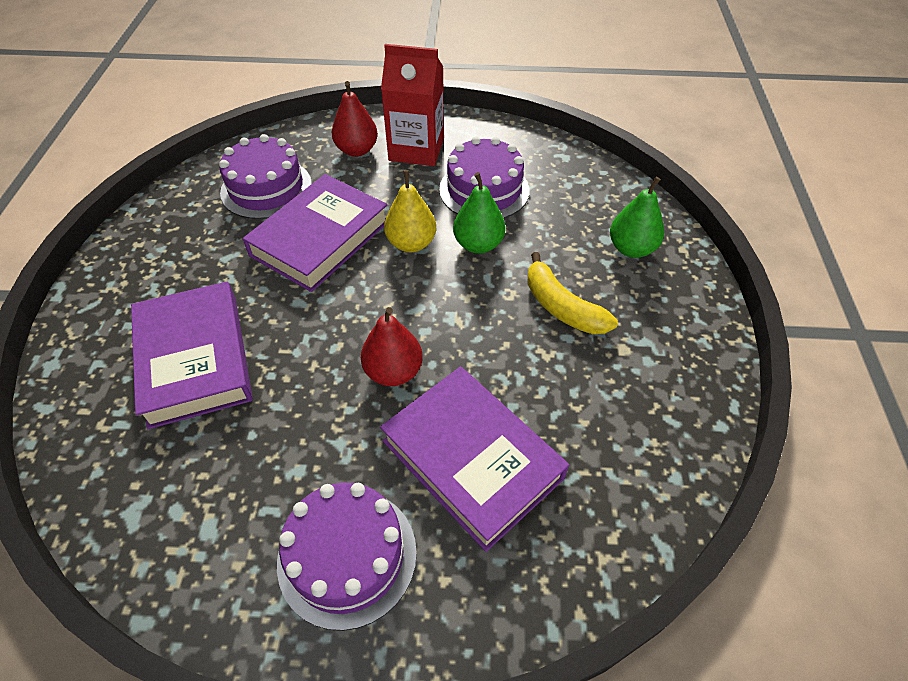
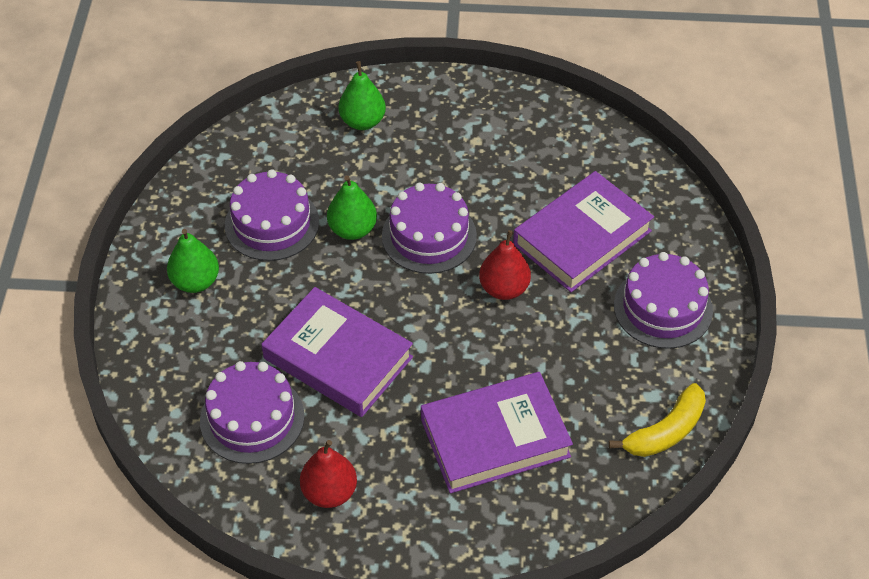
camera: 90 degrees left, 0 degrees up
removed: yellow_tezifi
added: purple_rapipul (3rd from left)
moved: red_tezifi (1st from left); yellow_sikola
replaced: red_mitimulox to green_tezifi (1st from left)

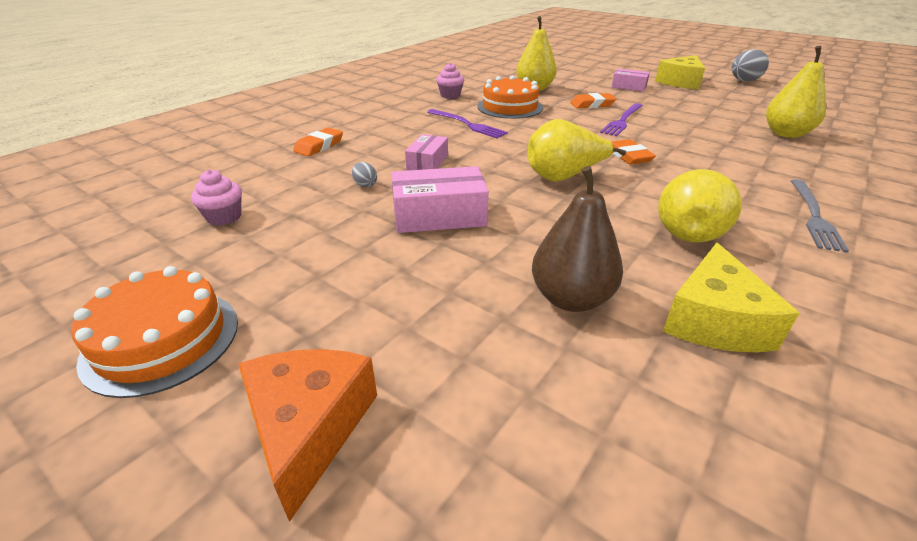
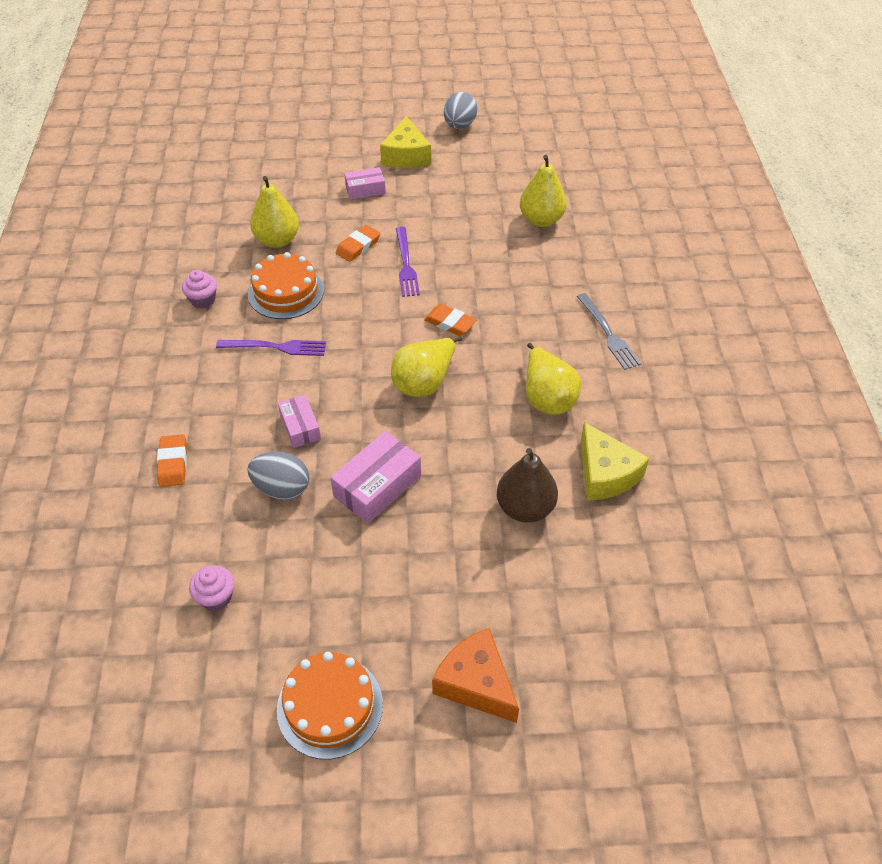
camera: 40 degrees left, 15 degrees up
resized: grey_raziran (1st from left) x2.04

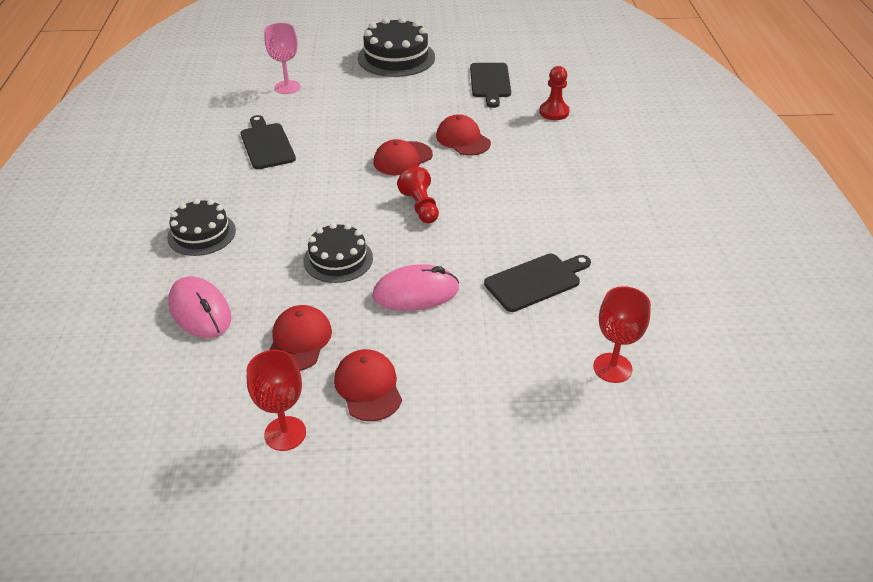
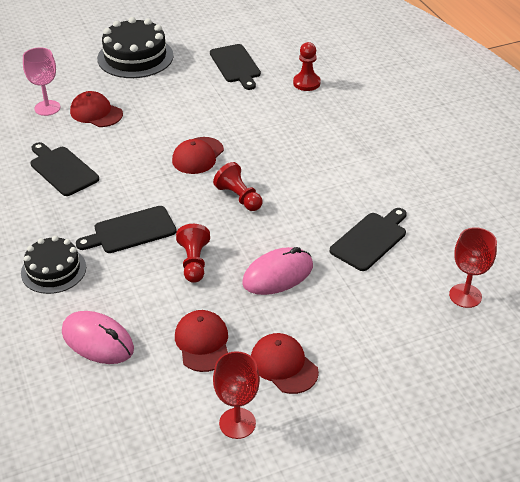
camera: 20 degrees left, 0 degrees up
added: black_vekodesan (2nd from left)
moved: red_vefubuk (4th from left in the first image) to red_vefubuk (1st from left)
replaced: black_rapipul (2nd from left) to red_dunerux (1st from left)

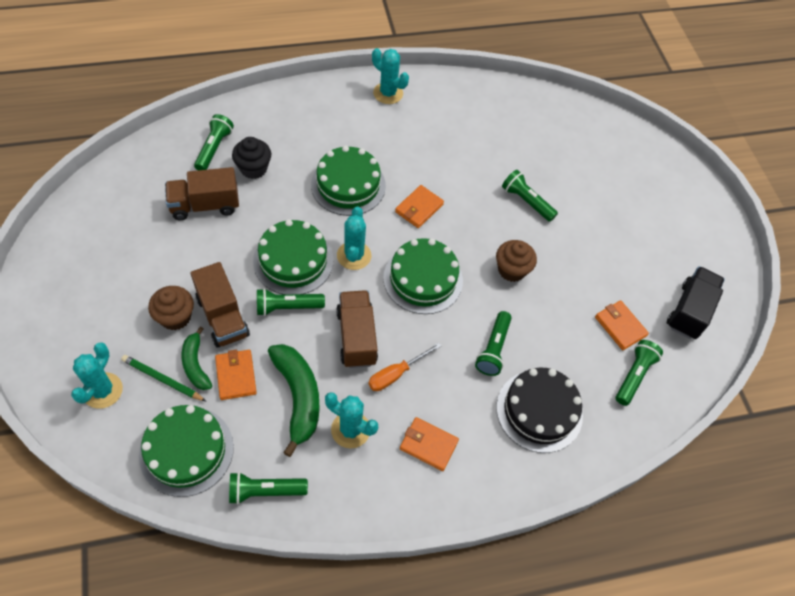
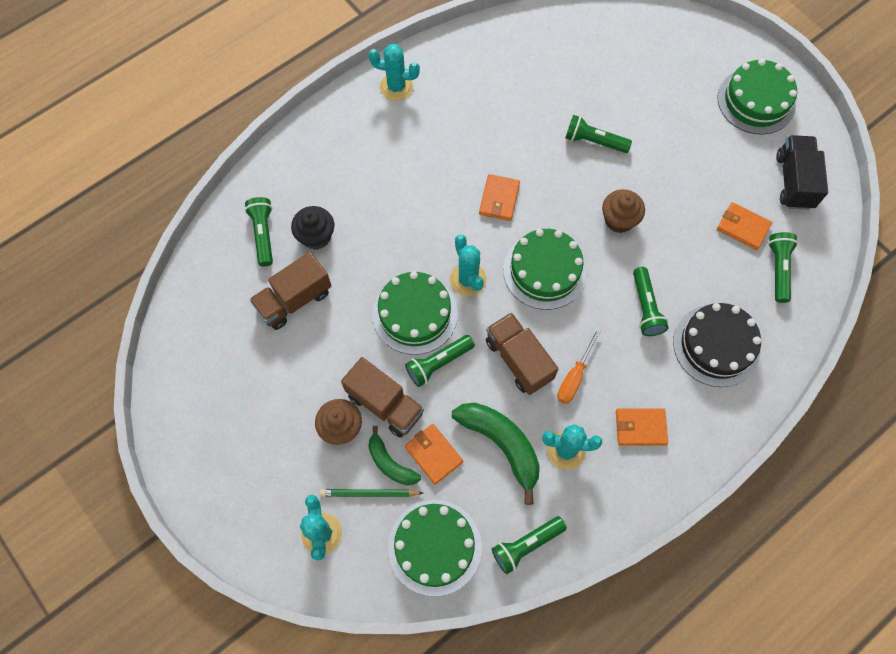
camera: 20 degrees left, 10 degrees up
moved: green_rapipul (3rd from left in the first image) to green_rapipul (4th from left)

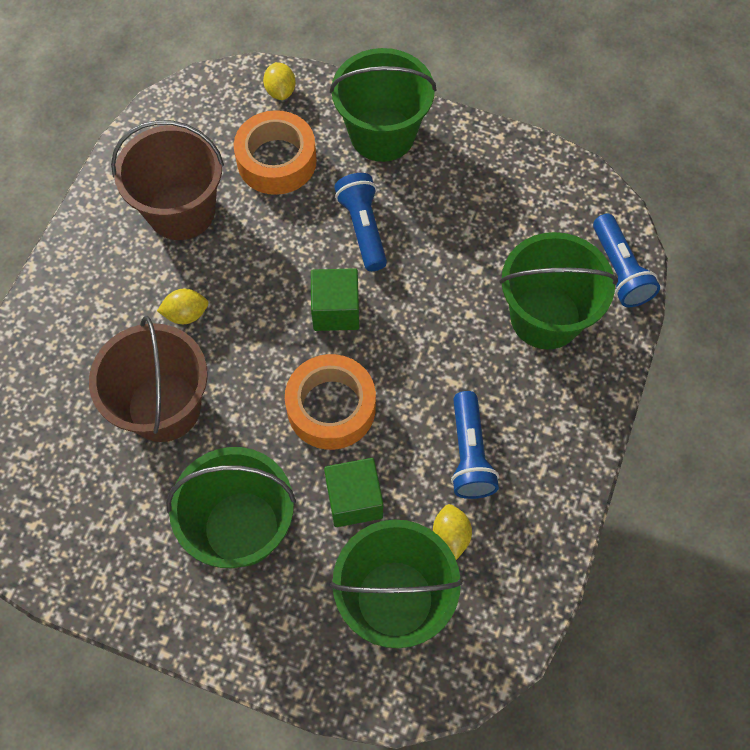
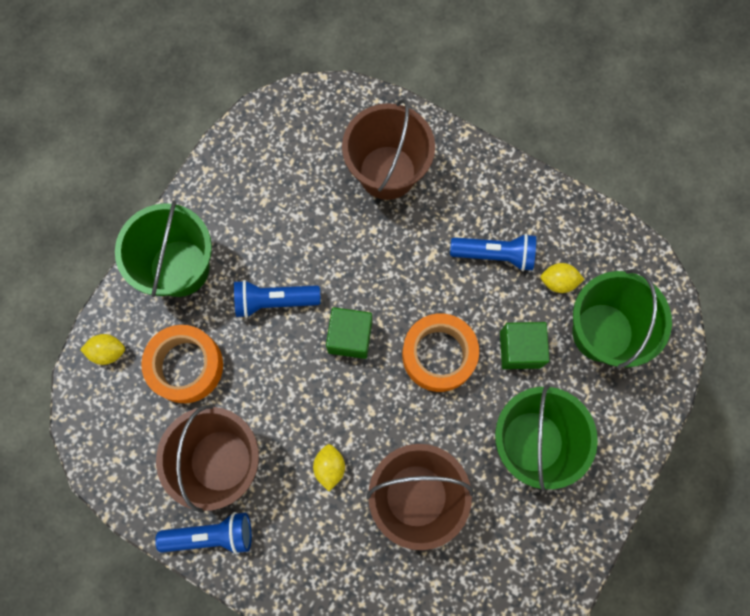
camera: 80 degrees left, 10 degrees up
moved: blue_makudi (3rd from left in the first image) to blue_makudi (1st from left)
recoloured: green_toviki (4th from left) to brown_toviki (2nd from left)

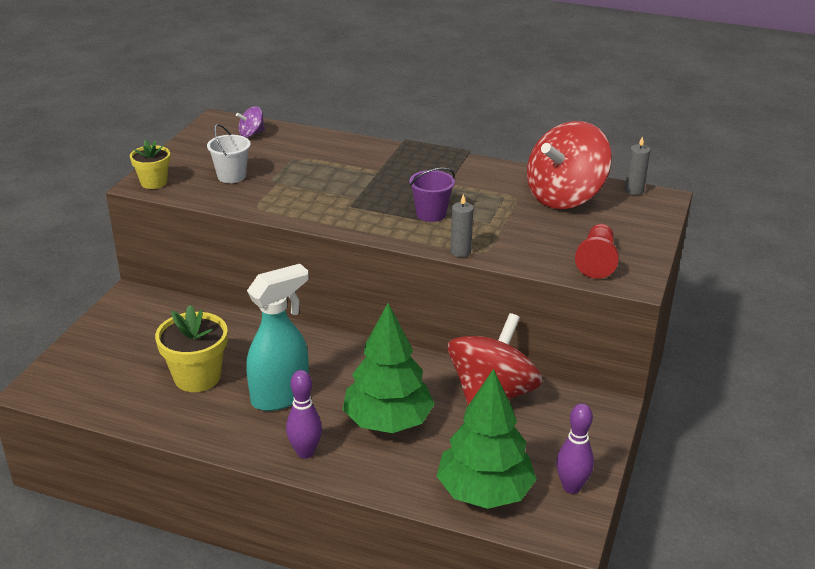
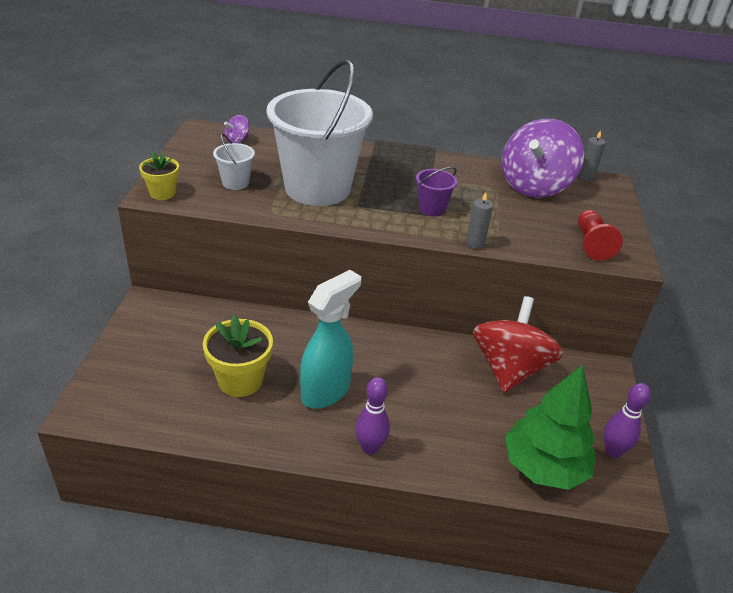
camera: 15 degrees left, 5 degrees up
removed: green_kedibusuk (1st from left)
added: white_toviki (2nd from left)
recoloured: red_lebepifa (2nd from left) to purple_lebepifa (2nd from left)

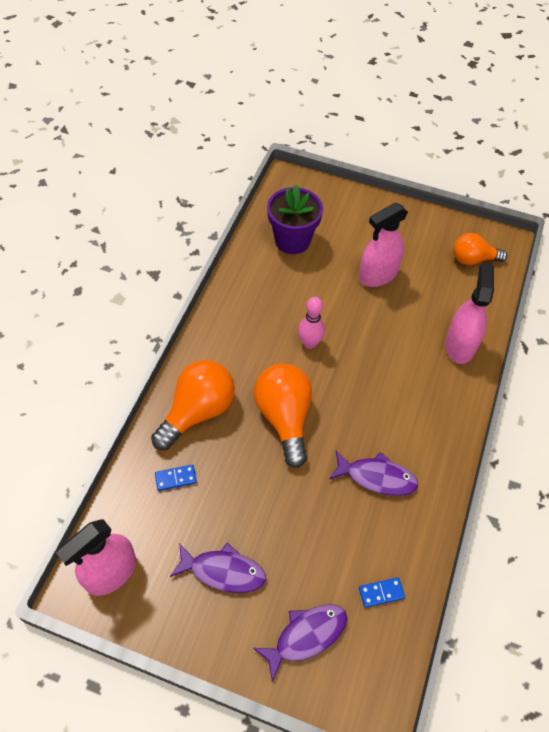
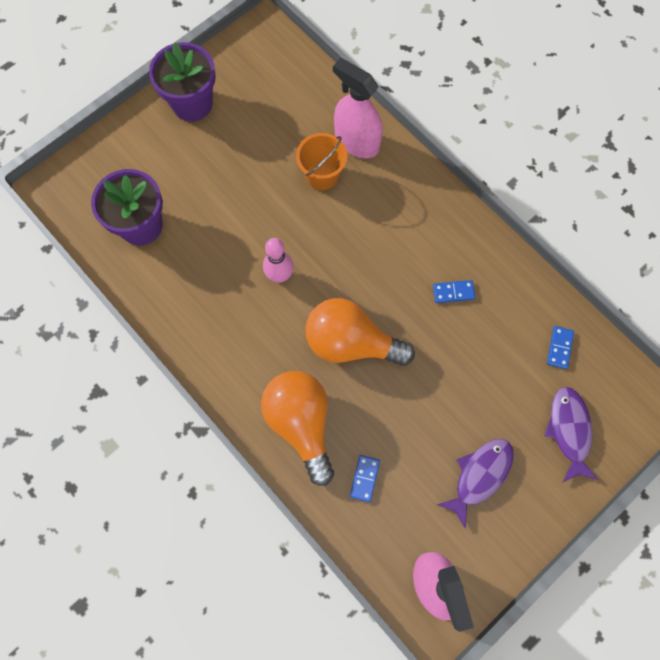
camera: 60 degrees left, 15 degrees up
removed: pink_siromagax (2nd from left); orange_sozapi (3rd from left)
added: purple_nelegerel (2nd from left); orange_toviki
replaced: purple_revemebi (3rd from left) to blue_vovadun (2nd from left)

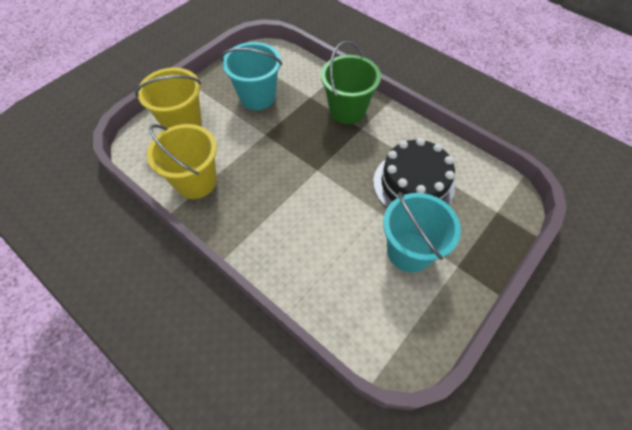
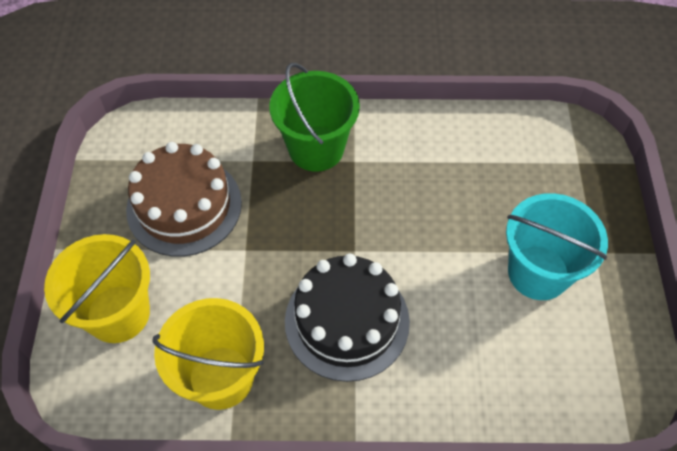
camera: 40 degrees left, 0 degrees up
moved: black_rapipul
replaced: turquoise_toviki (1st from left) to brown_rapipul

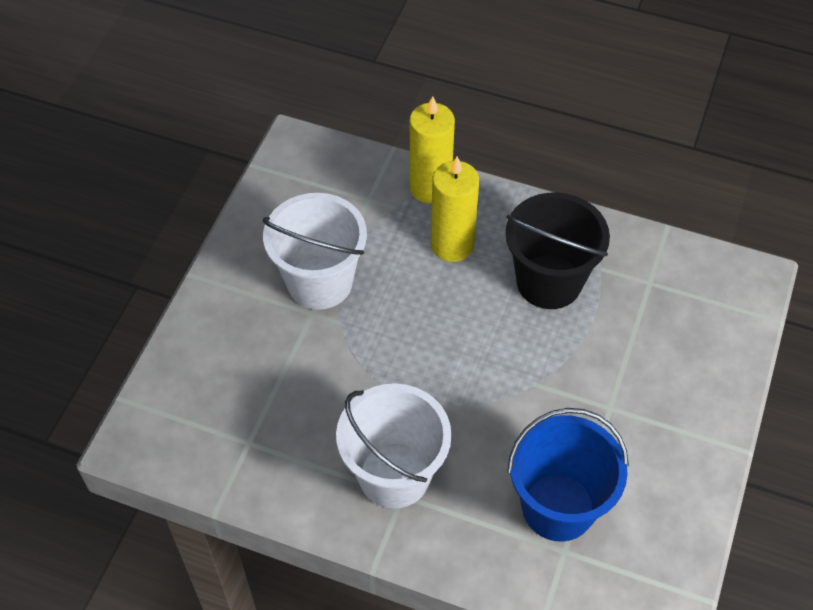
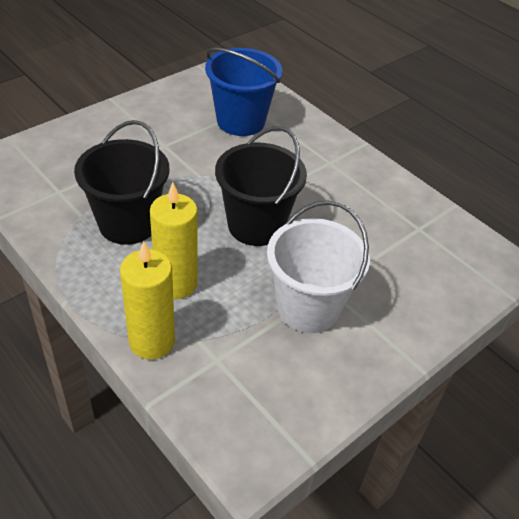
camera: 155 degrees left, 10 degrees down
removed: white_toviki (2nd from left)
added: black_toviki (2nd from left)

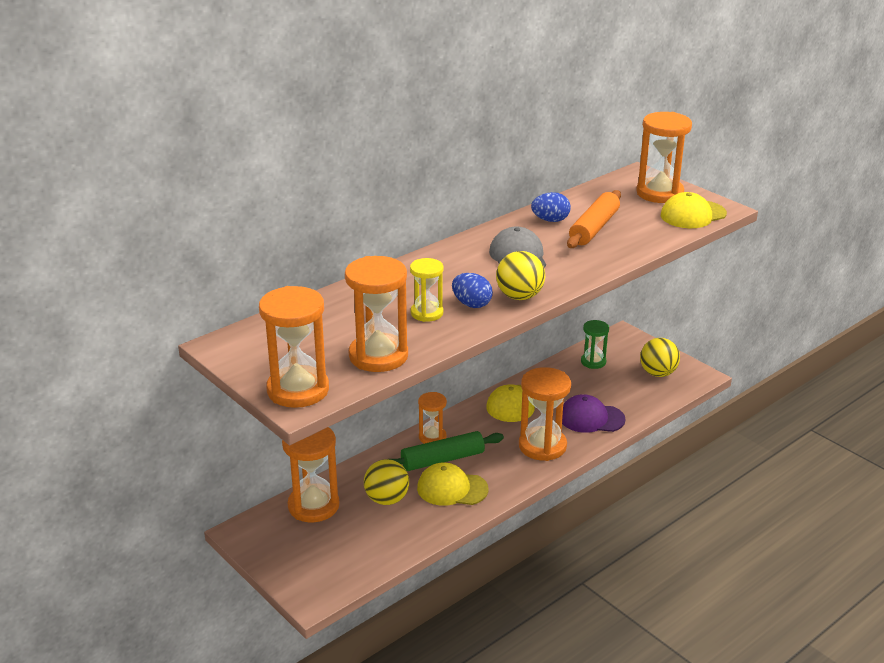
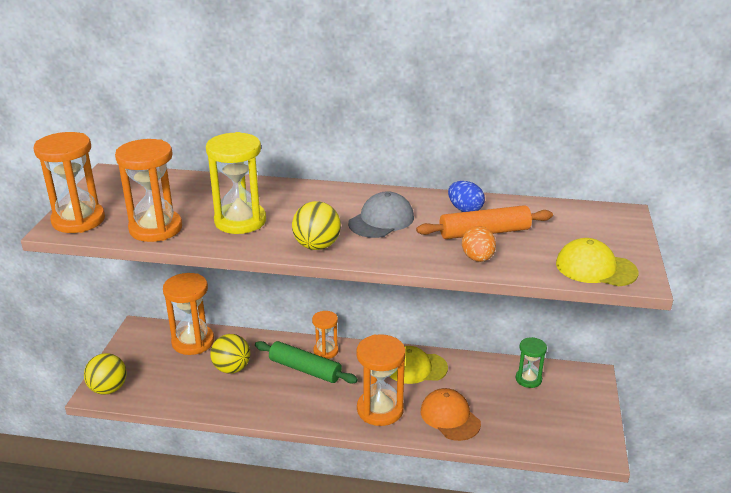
camera: 50 degrees right, 0 degrees up
removed: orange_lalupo (6th from left); blue_raziran (1st from left); yellow_vefubuk (1st from left)
added: orange_raziran
moved: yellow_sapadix (3rd from left in the first image) to yellow_sapadix (1st from left)
recoloured: purple_vefubuk to orange_vefubuk
resized: yellow_lalupo x1.71

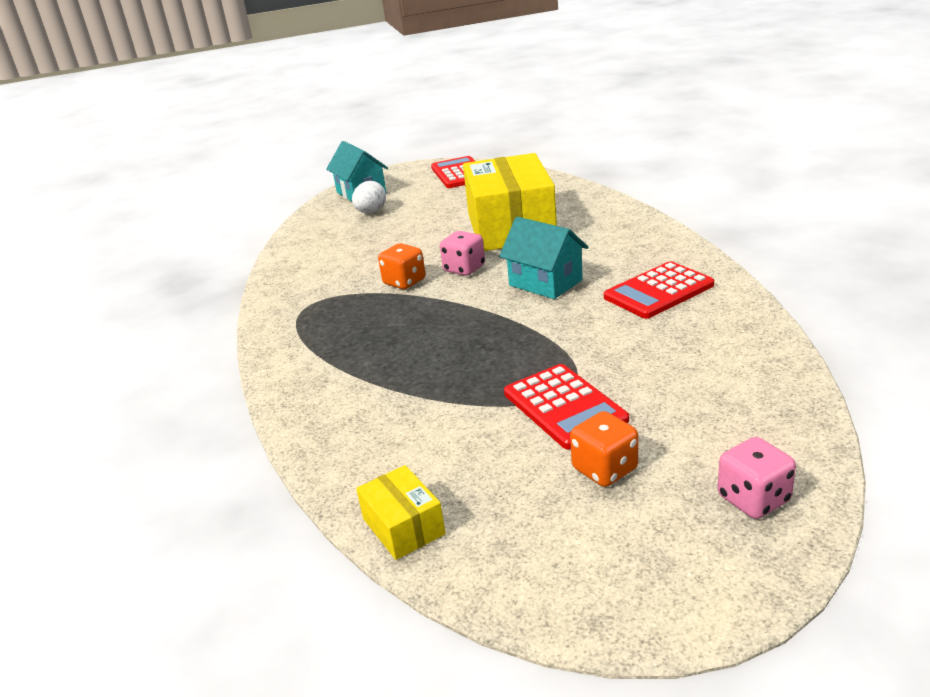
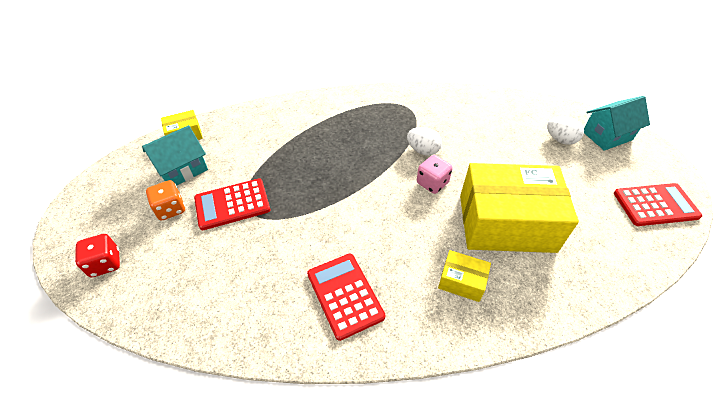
camera: 95 degrees right, 20 degrees up
added: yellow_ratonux (2nd from left)
moved: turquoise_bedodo (2nd from left in the first image) to turquoise_bedodo (1st from left)
replaced: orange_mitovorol (1st from left) to white_raziran (1st from left)
recoloured: pink_mitovorol (2nd from left) to red_mitovorol

